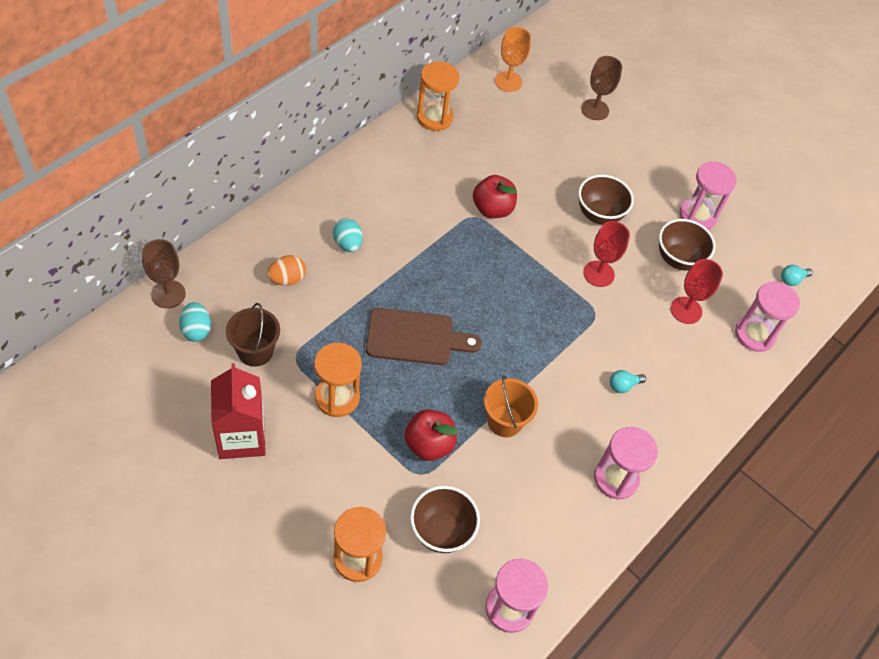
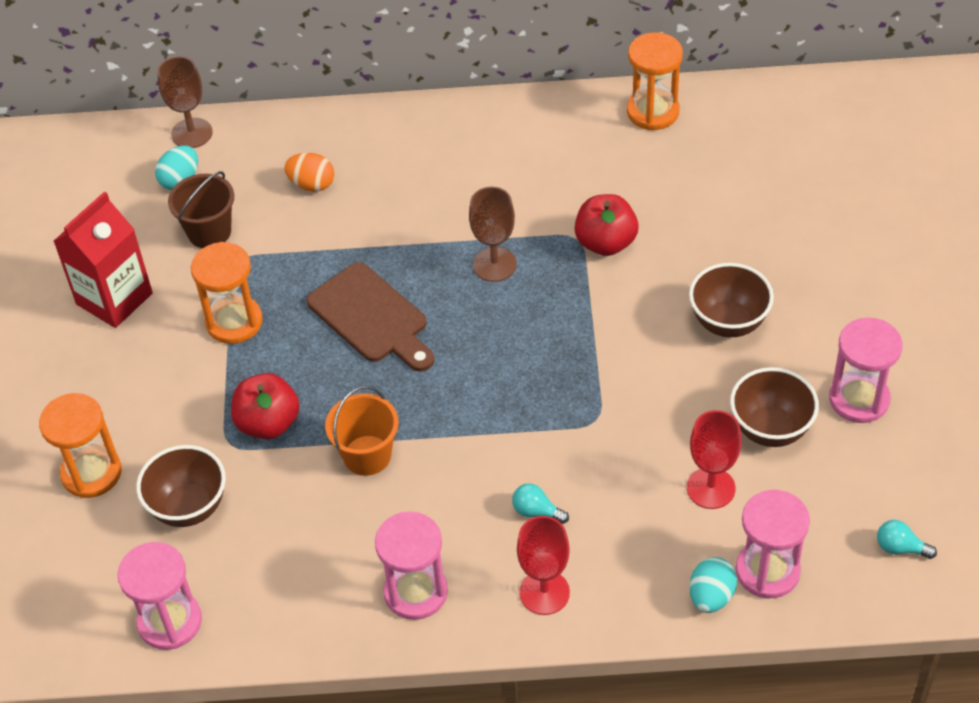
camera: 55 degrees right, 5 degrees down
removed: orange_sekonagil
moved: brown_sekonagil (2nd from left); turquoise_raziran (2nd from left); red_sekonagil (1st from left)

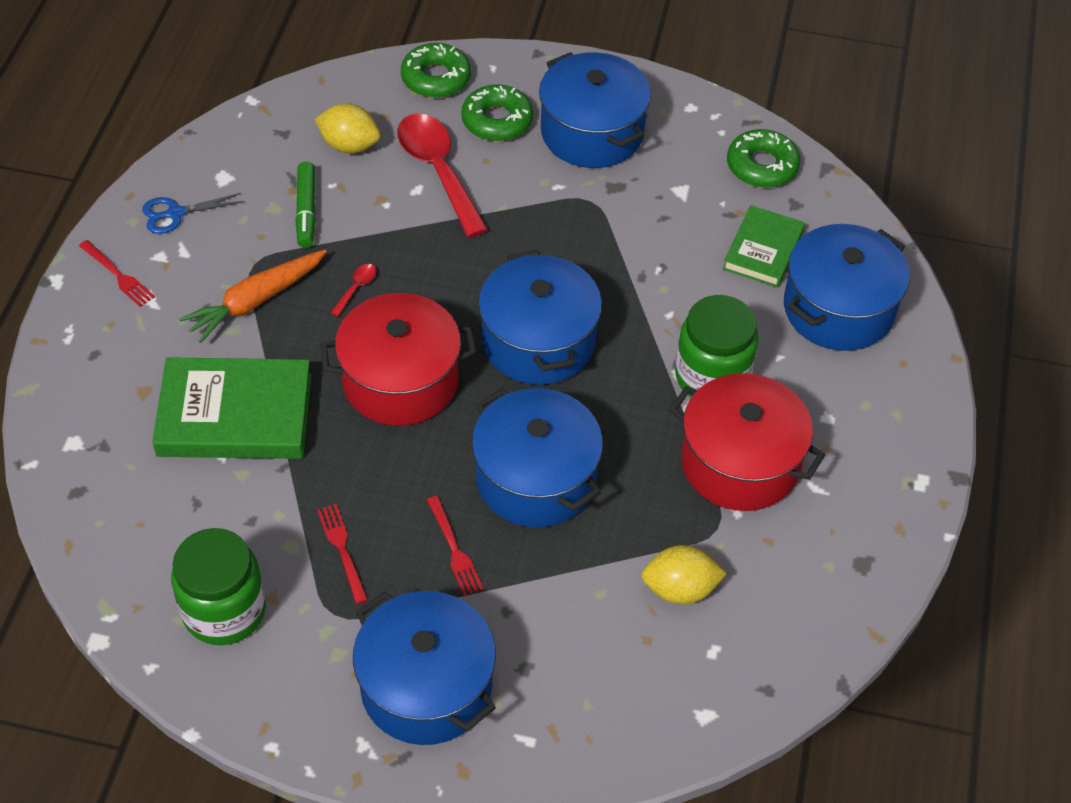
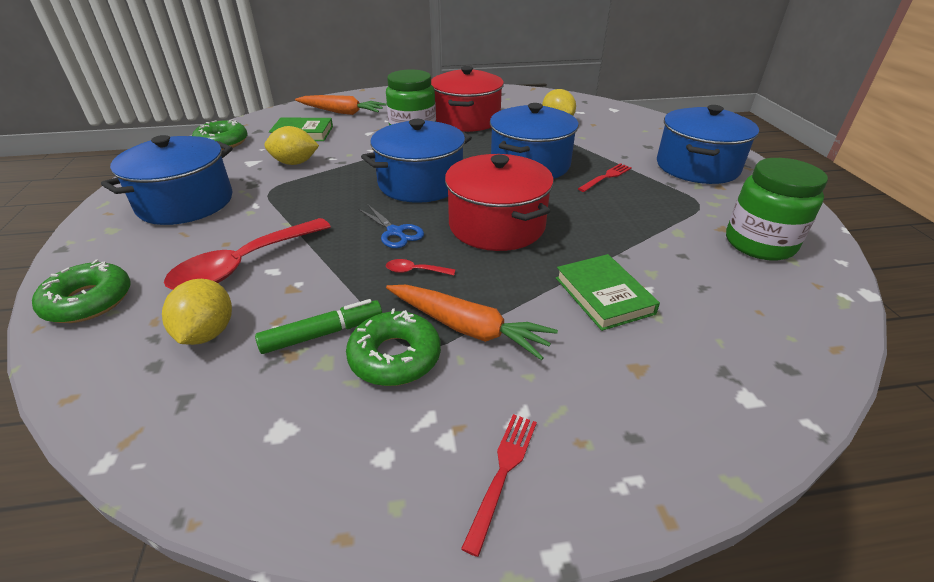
camera: 110 degrees left, 15 degrees down
removed: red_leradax (2nd from left)
added: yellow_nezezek (2nd from left)
moved: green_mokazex (2nd from left in the first image) to green_mokazex (3rd from left); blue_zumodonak
replaced: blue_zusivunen (5th from left) to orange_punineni (1st from left)
resized: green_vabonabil (1st from left in the first image) x0.61

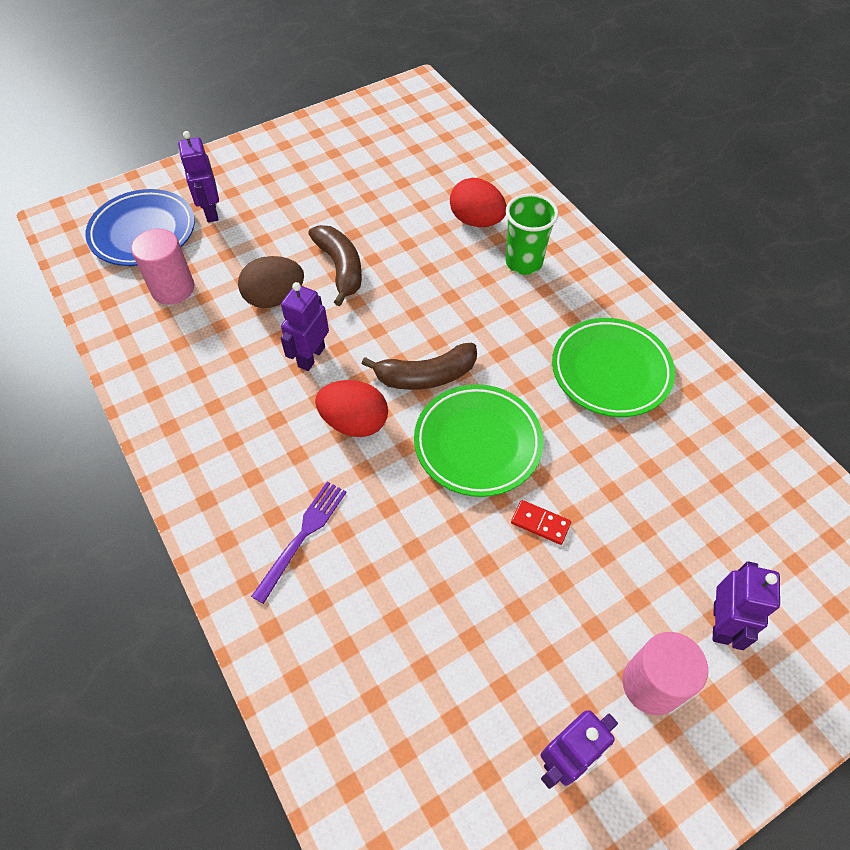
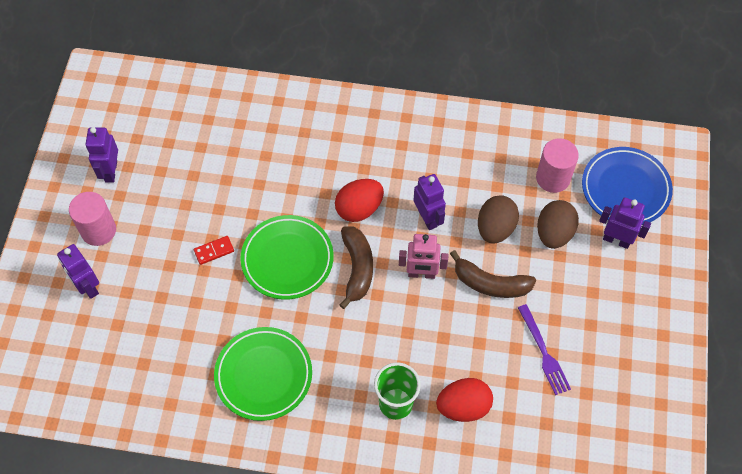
camera: 130 degrees right, 5 degrees up
added: brown_raziran (2nd from left); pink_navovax
moved: purple_leradax
turned: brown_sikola (2nd from left in the first image) 150 degrees clockwise

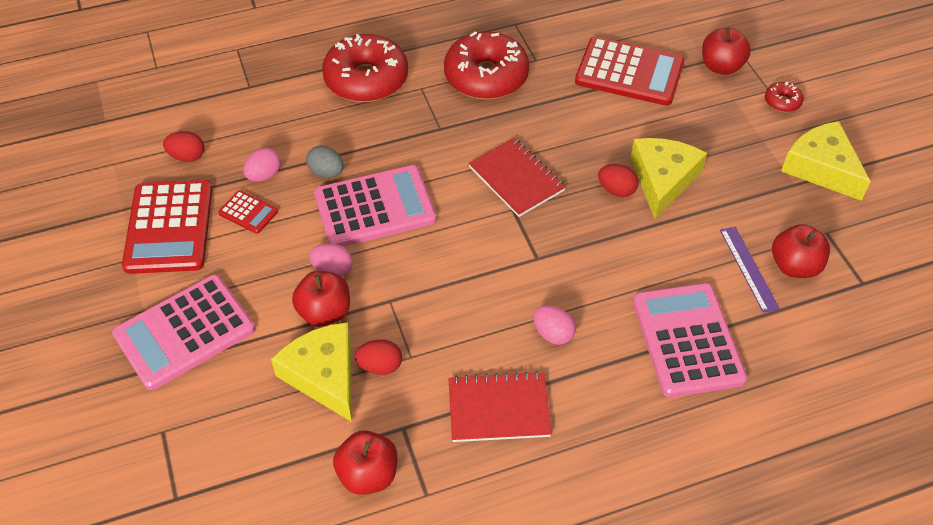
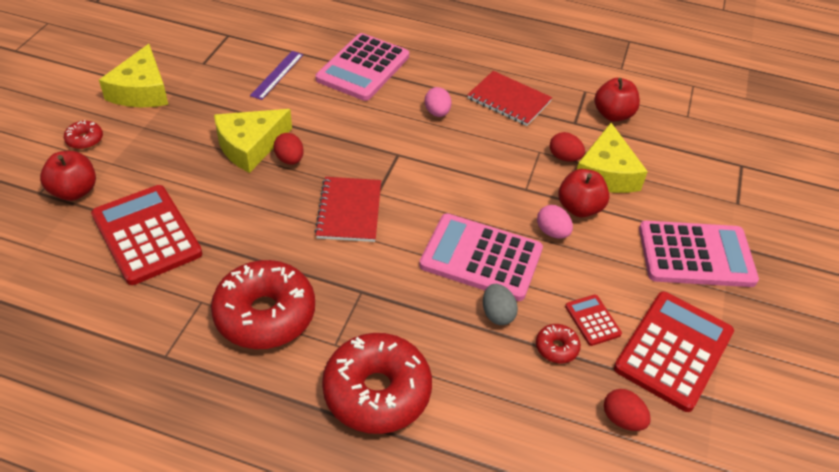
camera: 145 degrees left, 5 degrees down
removed: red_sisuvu (4th from left)
replaced: pink_raziran (1st from left) to red_mokazex (4th from left)

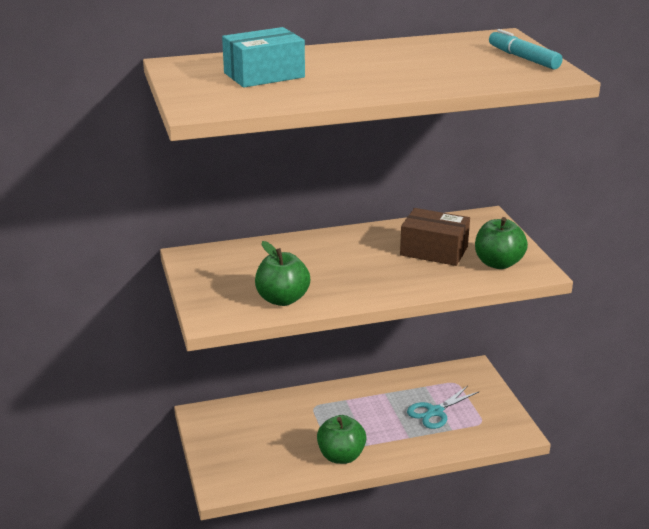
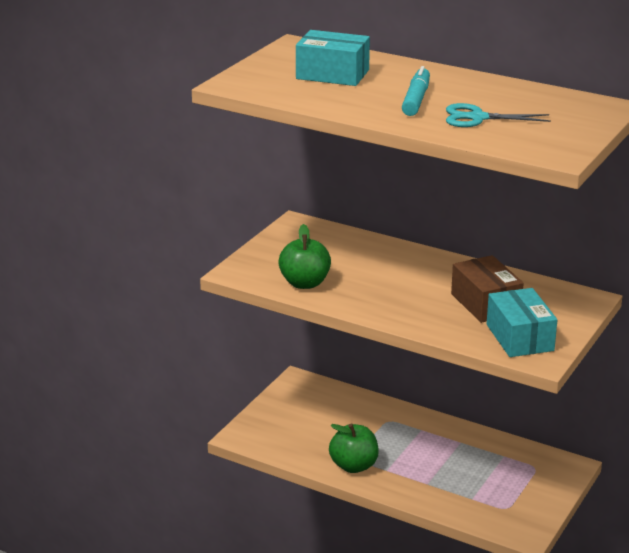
camera: 45 degrees right, 0 degrees up
moved: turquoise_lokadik; turquoise_zumodonak
replaced: green_sisuvu (3rd from left) to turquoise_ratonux (2nd from left)

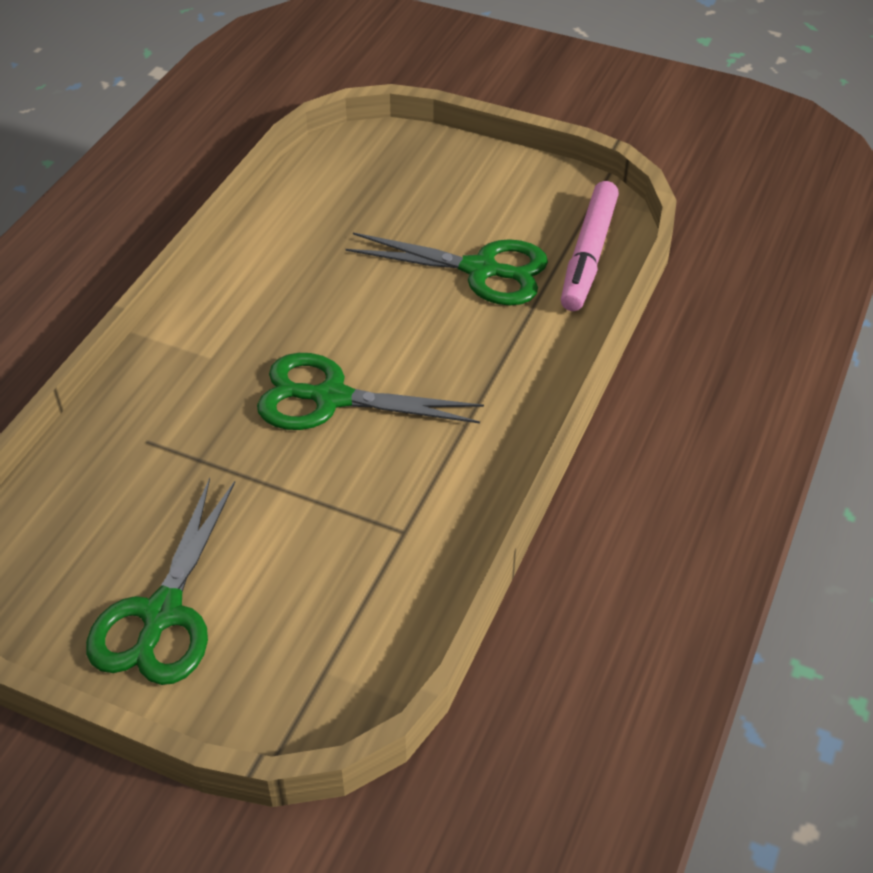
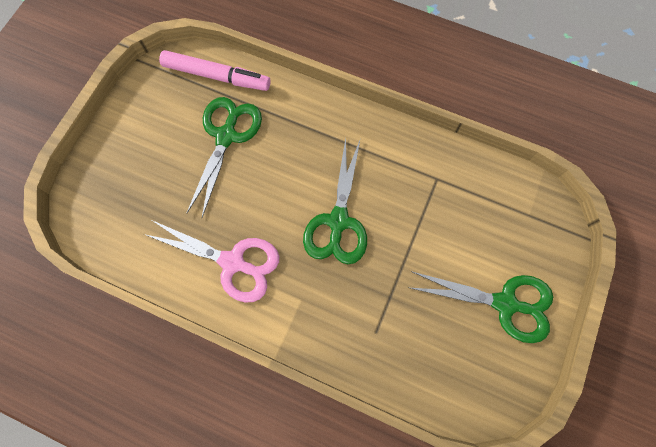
camera: 90 degrees left, 25 degrees up
added: pink_zumodonak

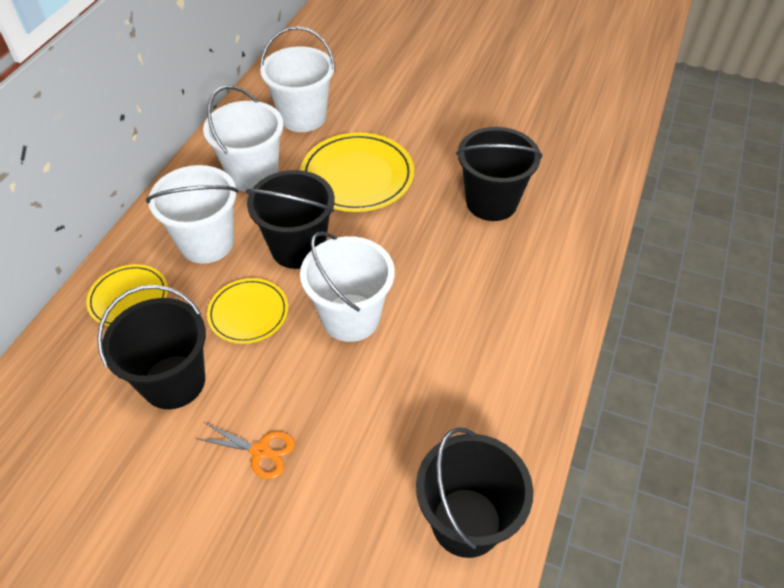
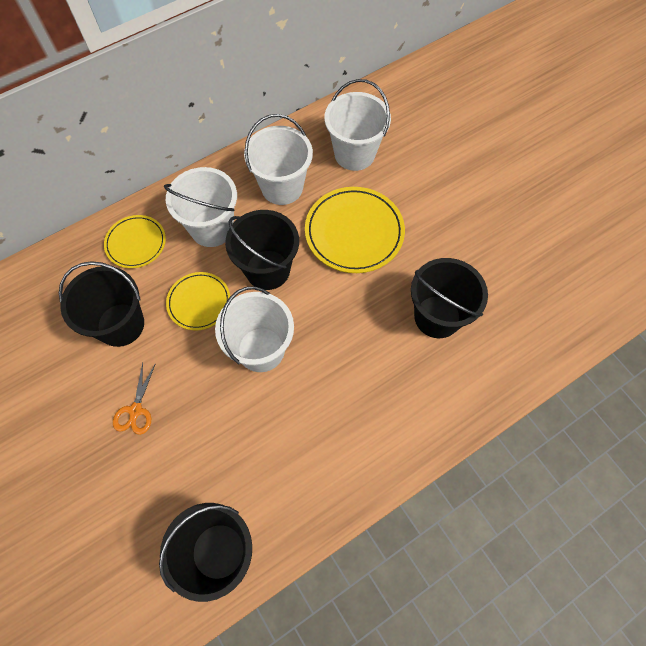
camera: 35 degrees right, 15 degrees up
turned: orange_zumodonak 45 degrees clockwise

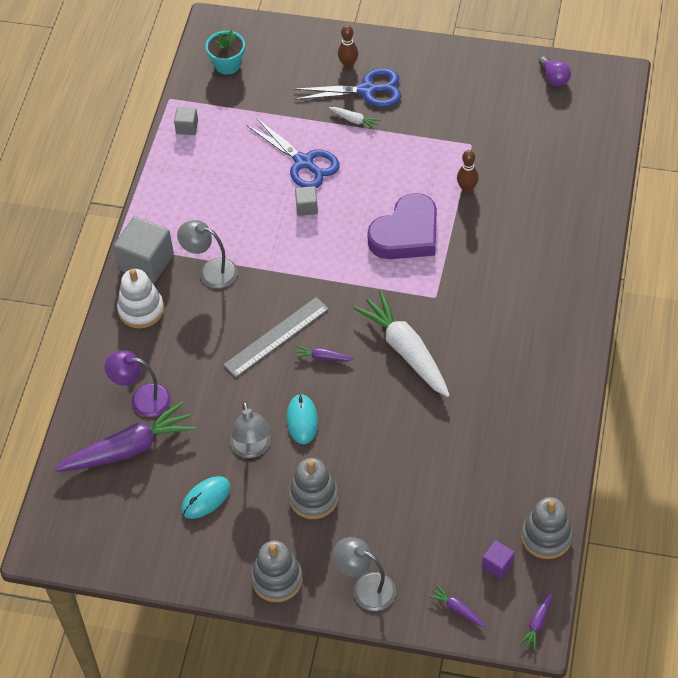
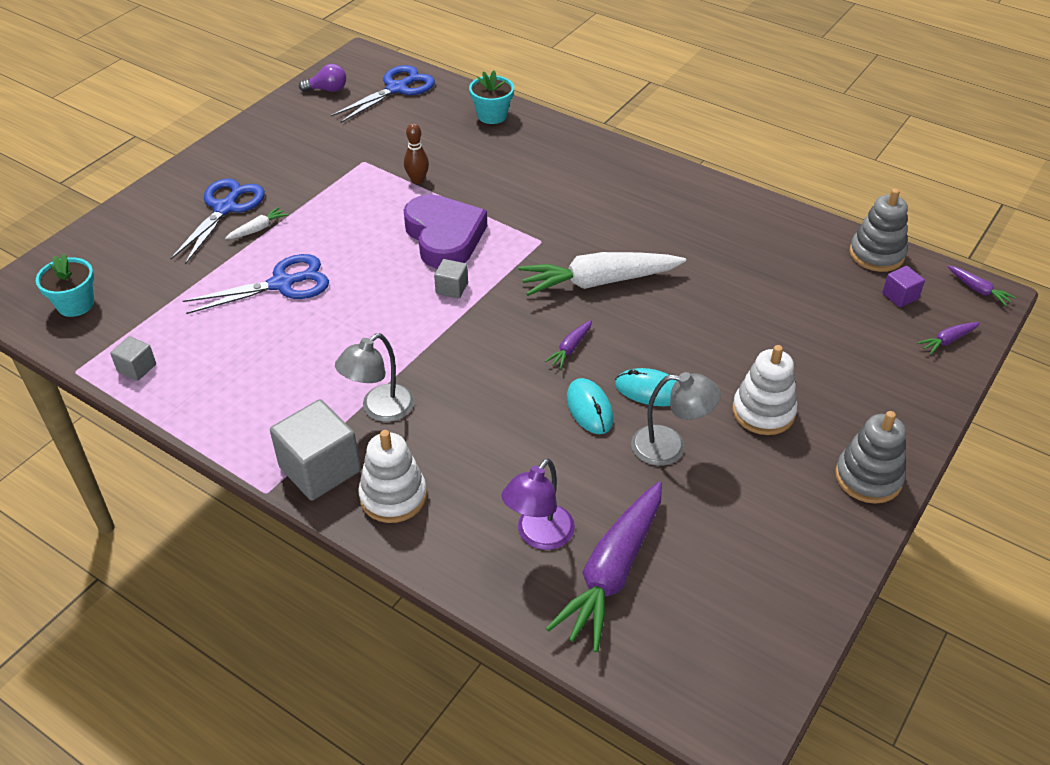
camera: 70 degrees left, 10 degrees down
removed: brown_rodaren (1st from left); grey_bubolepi; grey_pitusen (3rd from left)
added: blue_zumodonak (3rd from left); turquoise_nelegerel (2nd from left)
moved: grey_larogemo (3rd from left); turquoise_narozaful (1st from left)
recoloured: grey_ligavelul (2nd from left) to white_ligavelul (2nd from left)
turned: purple_punineni (1st from left in the first image) 150 degrees counterclockwise

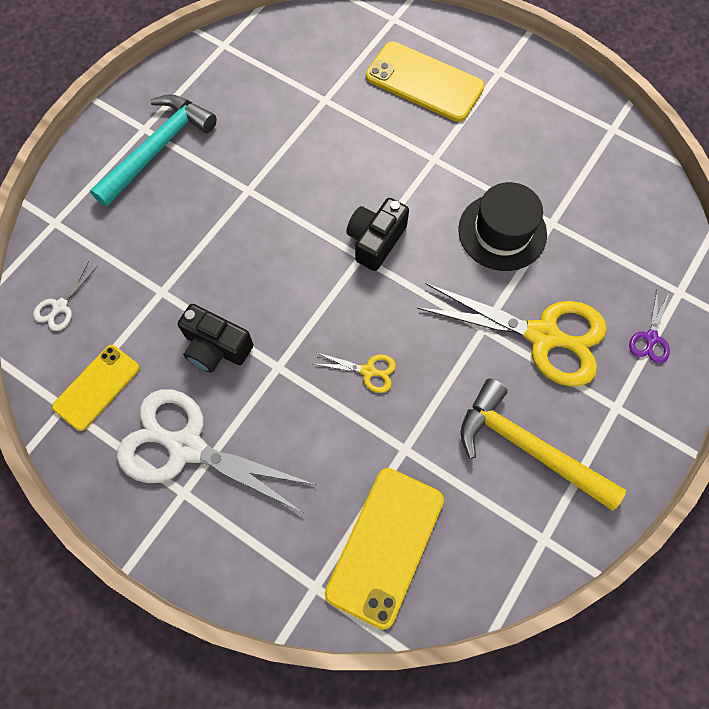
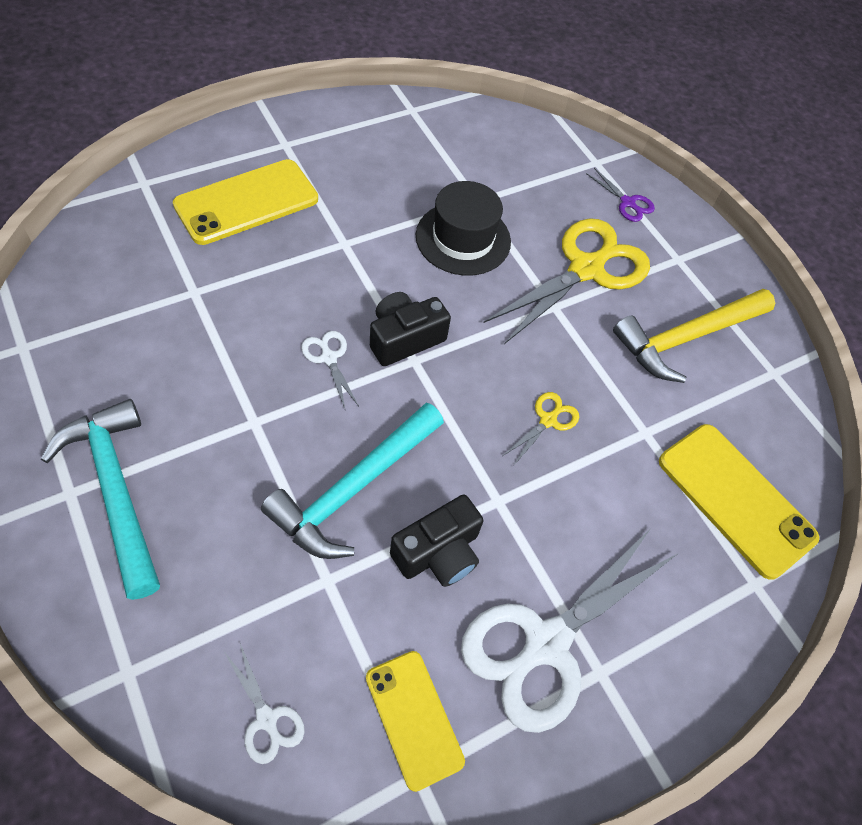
camera: 70 degrees left, 10 degrees down
added: white_zumodonak (2nd from left); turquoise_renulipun (2nd from left)
turned: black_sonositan (2nd from left in the first image) 90 degrees clockwise

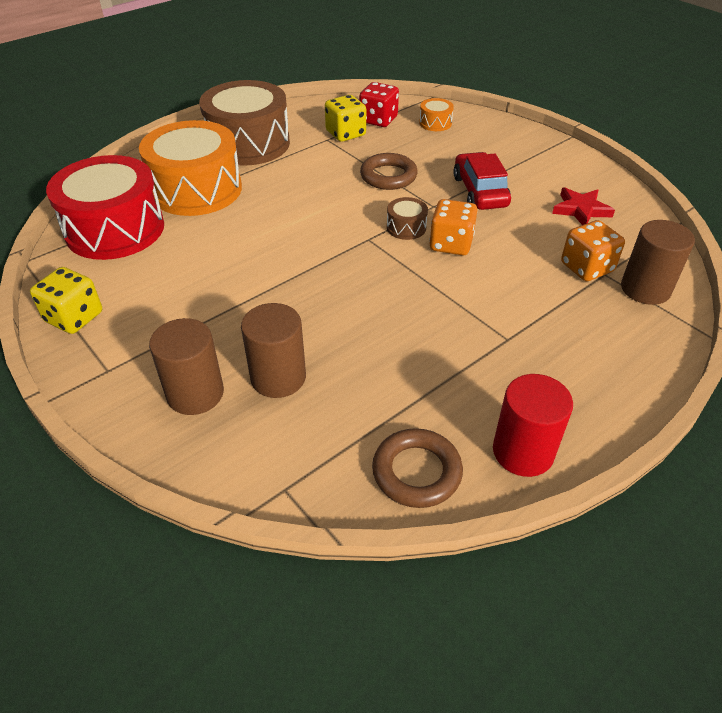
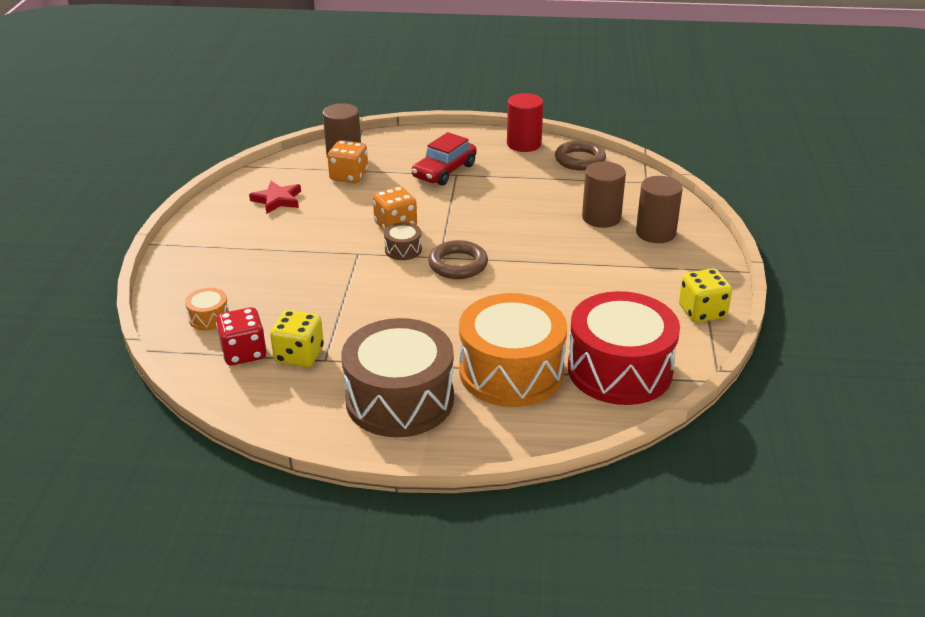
camera: 135 degrees left, 10 degrees down
moved: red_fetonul; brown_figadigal (1st from left)

